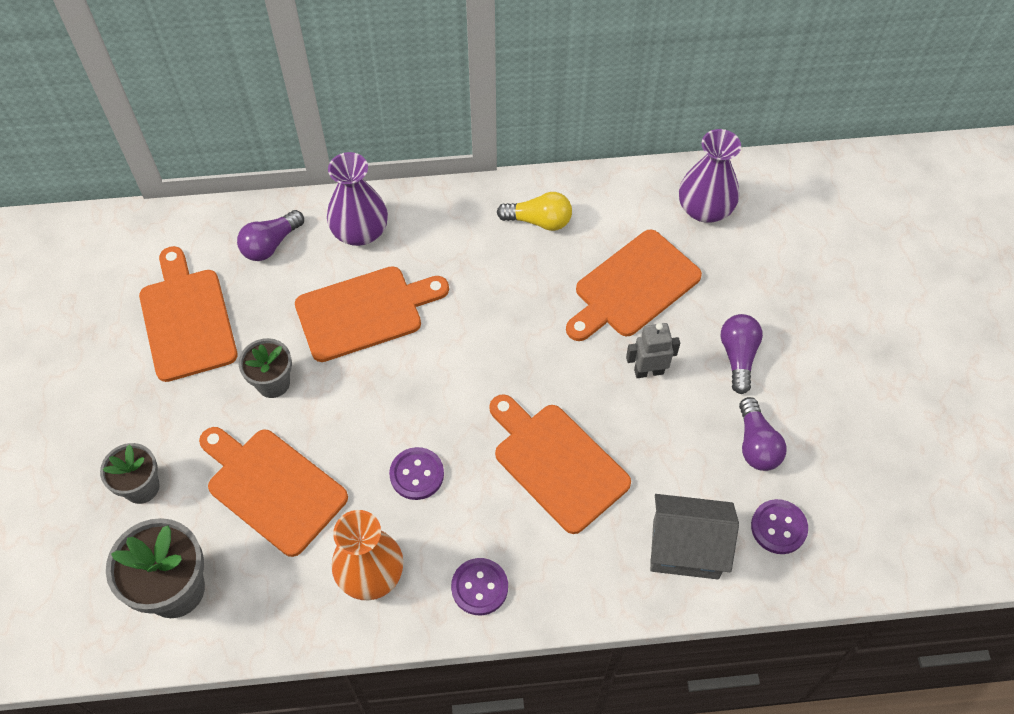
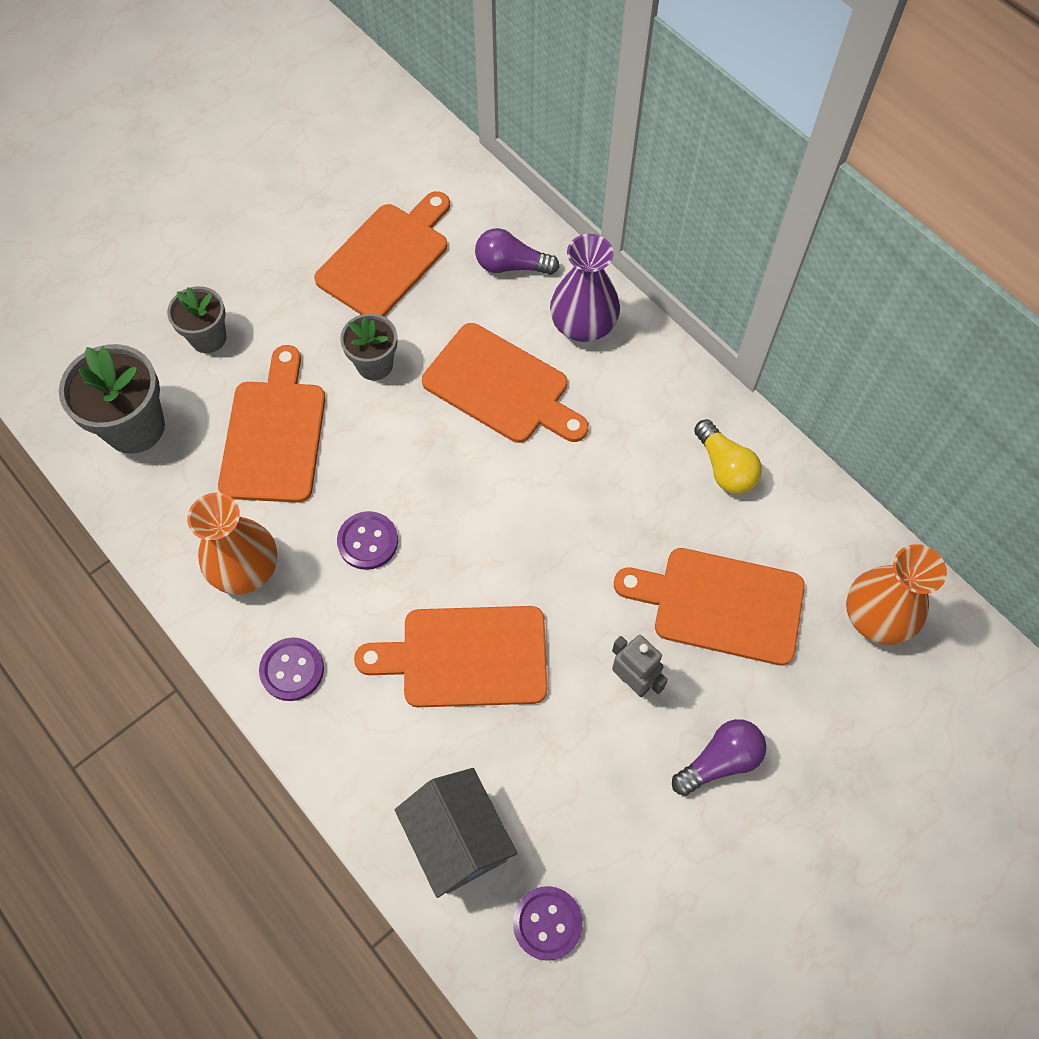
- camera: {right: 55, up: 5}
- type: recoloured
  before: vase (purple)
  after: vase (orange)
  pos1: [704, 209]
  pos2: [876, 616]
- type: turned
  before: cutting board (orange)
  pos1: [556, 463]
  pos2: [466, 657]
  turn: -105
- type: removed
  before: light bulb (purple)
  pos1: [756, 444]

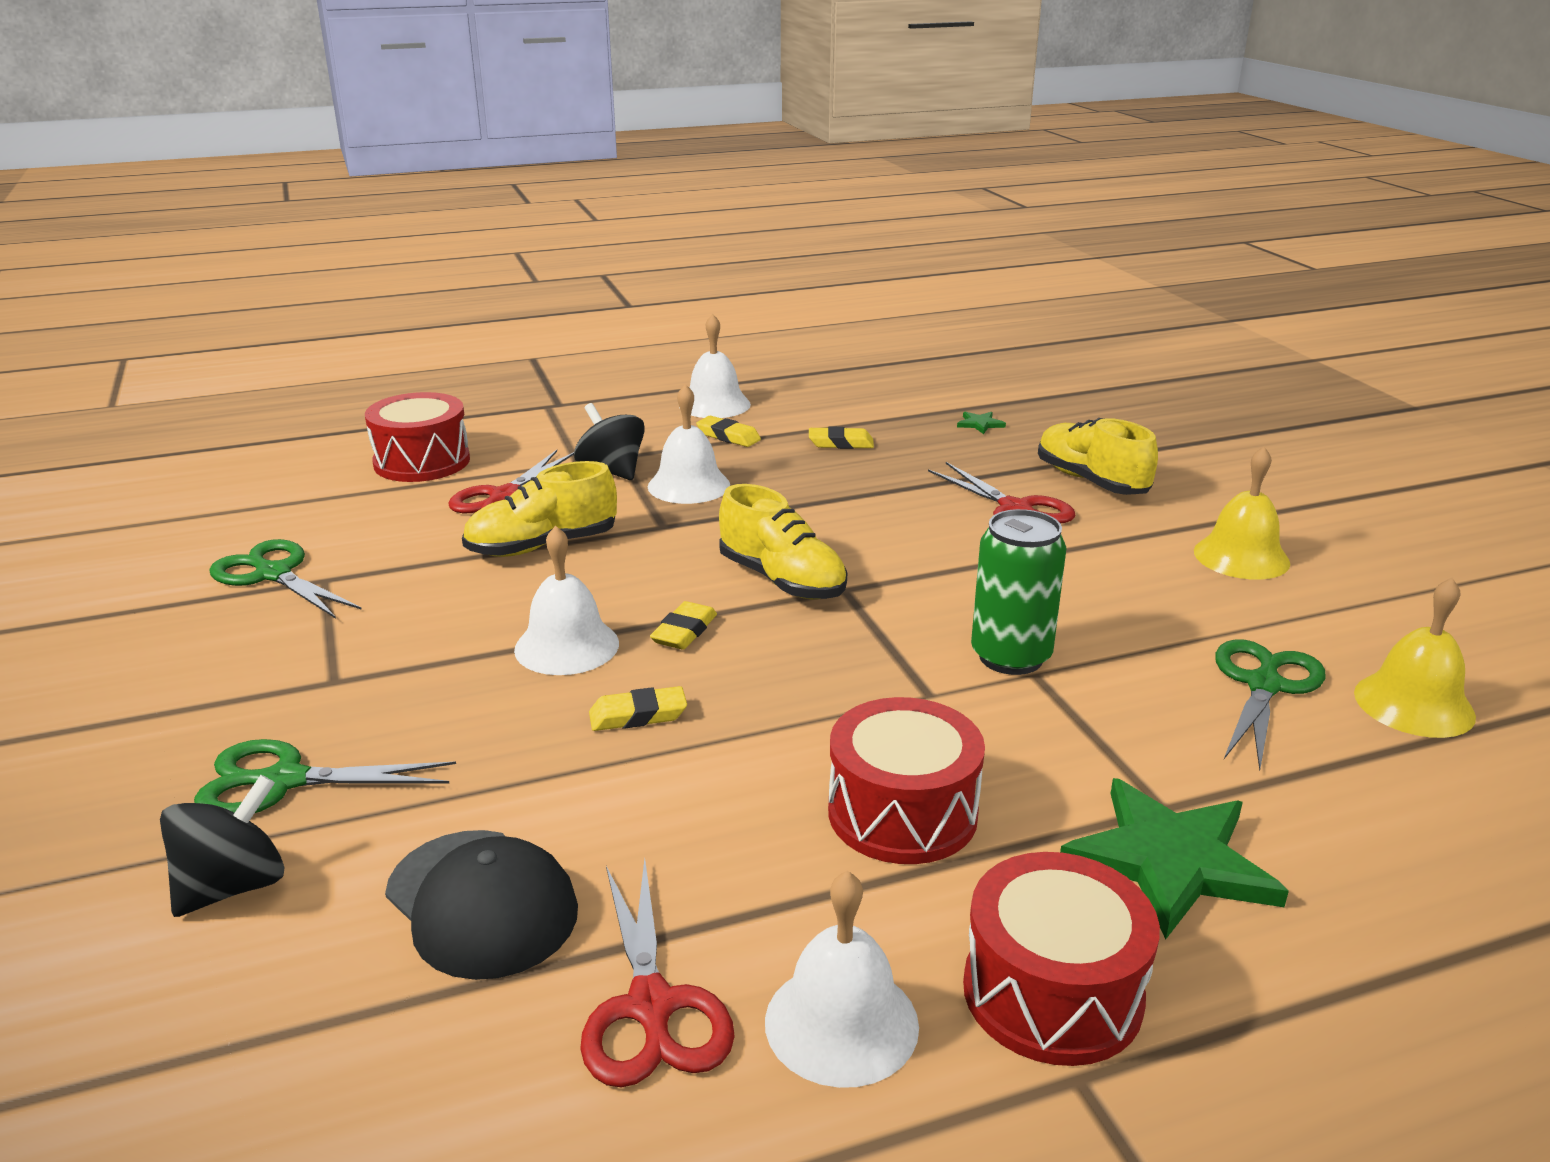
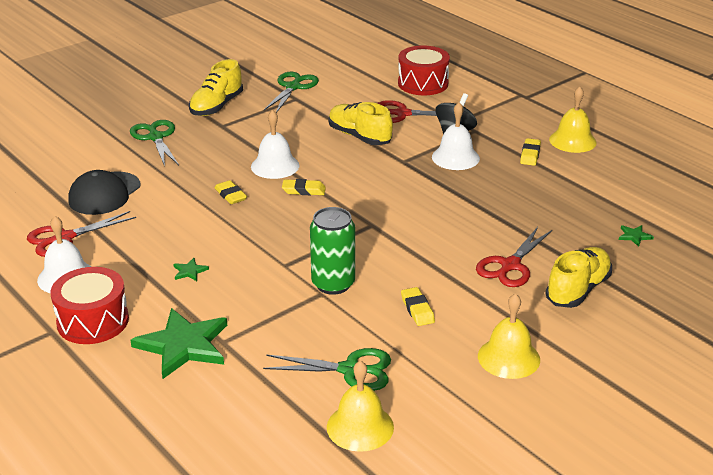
- camera: {right: 70, up: 5}
- type: recoloured
  before: bell (white)
  after: bell (yellow)
  pos1: [714, 404]
  pos2: [572, 141]
- type: moved
  before: eraser (yellow)
  pos1: [840, 443]
  pos2: [417, 310]
- type: moved
  before: shoe (yellow)
  pos1: [782, 580]
  pos2: [216, 106]
- type: replaced
  before: drum (red)
  after: star (green)
  pos1: [902, 813]
  pos2: [189, 271]
- type: removed
  before: spinning top (black)
  pos1: [233, 886]

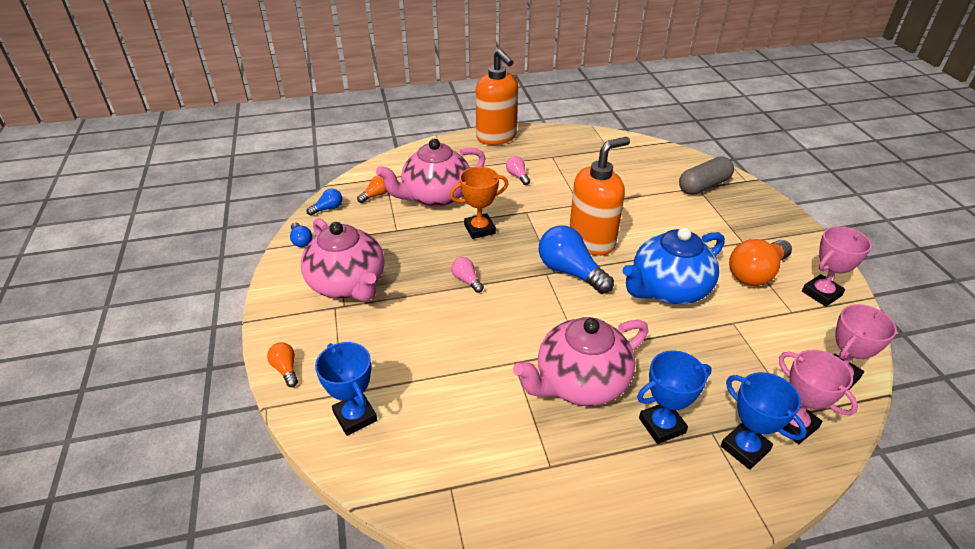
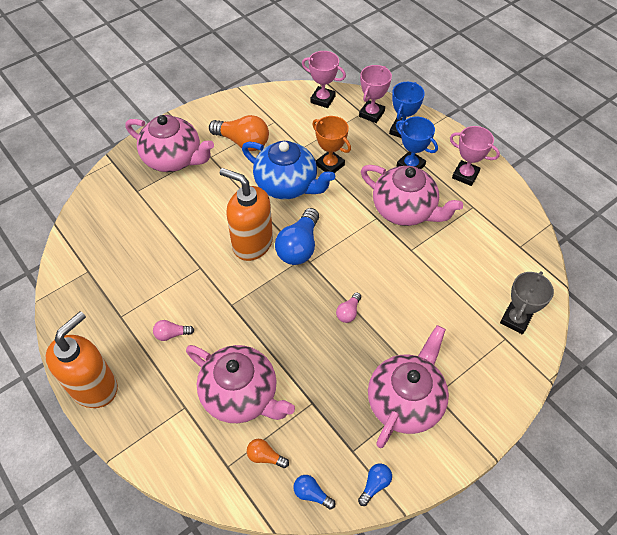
- camera: {right: -115, up: 15}
- type: turned
  before: light bulb (pink)
  pos1: [517, 176]
  pos2: [172, 334]
  turn: 45
- type: removed
  before: capsule (grey)
  pos1: [703, 186]
- type: moved
  before: trophy (orange)
  pos1: [479, 229]
  pos2: [330, 165]
- type: moved
  before: trophy (pink)
  pos1: [821, 293]
  pos2: [465, 175]
- type: recoloured
  before: trophy (blue)
  after: trophy (grey)
  pos1: [355, 416]
  pos2: [515, 319]
- type: removed
  before: light bulb (orange)
  pos1: [286, 369]
- type: added
  after: teapot (pink)
  pos2: [173, 159]

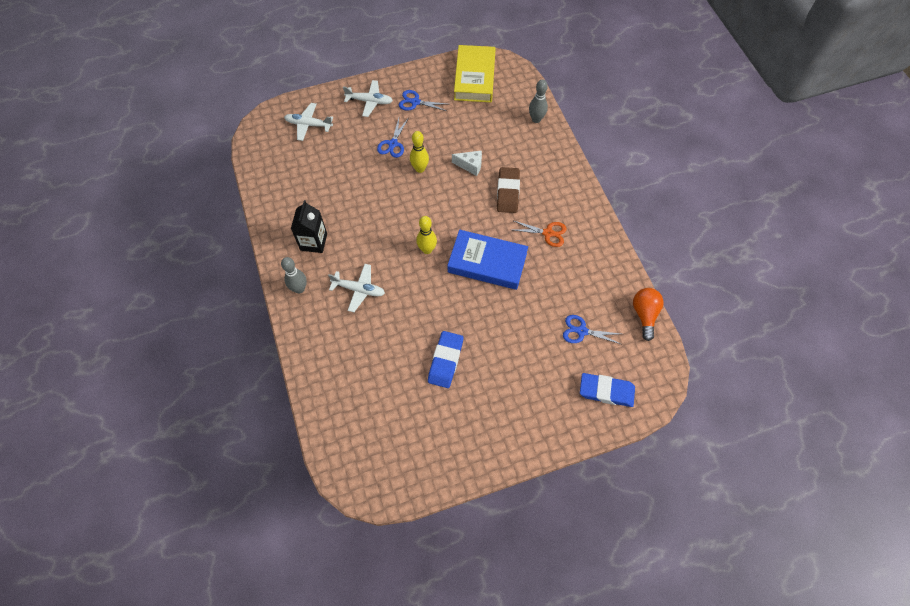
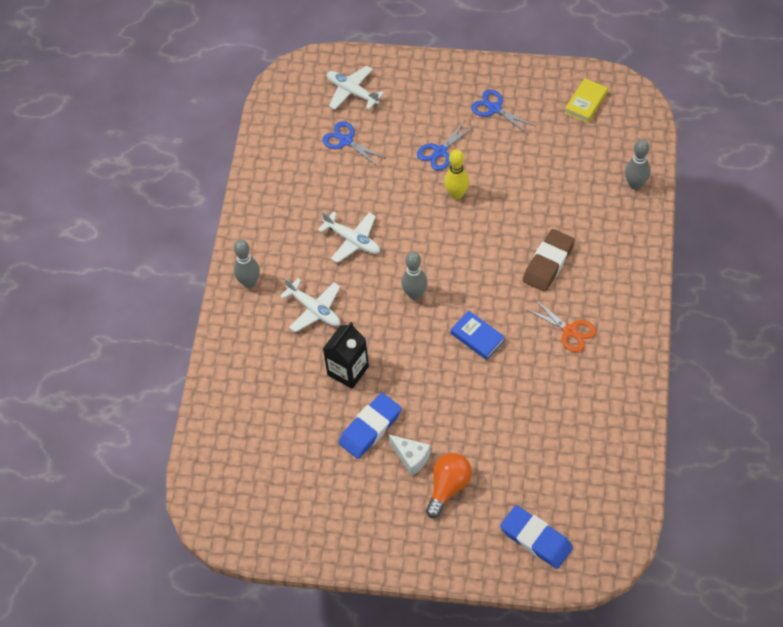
- camera: {right: 30, up: -5}
- type: resized
  before: book (yellow)
  pos1: [474, 78]
  pos2: [586, 103]
  scale: 0.51
- type: moved
  before: plane (white)
  pos1: [369, 101]
  pos2: [352, 240]
- type: moved
  before: cheese (white)
  pos1: [470, 165]
  pos2: [411, 457]
- type: moved
  before: carton (black)
  pos1: [313, 242]
  pos2: [348, 370]
- type: recoloured
  before: bowling pin (yellow)
  after: bowling pin (grey)
  pos1: [427, 249]
  pos2: [415, 294]
- type: resized
  before: book (blue)
  pos1: [487, 263]
  pos2: [477, 337]
  scale: 0.51
- type: moved
  before: light bulb (orange)
  pos1: [644, 314]
  pos2: [448, 487]
- type: moved
  before: scissors (blue)
  pos1: [581, 331]
  pos2: [346, 140]

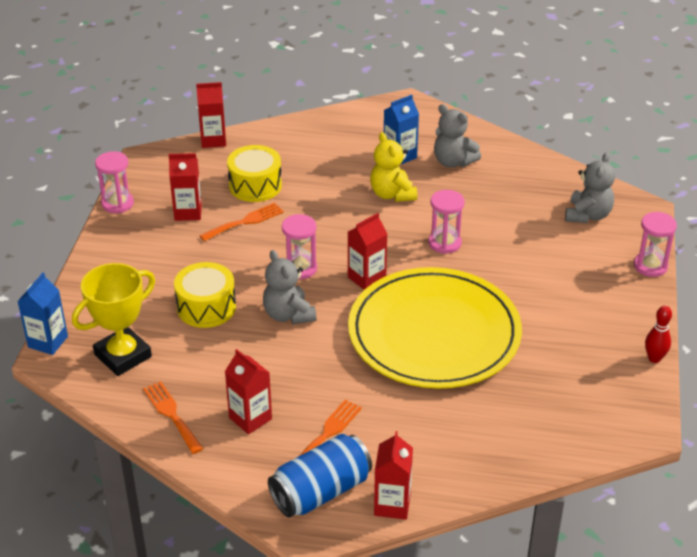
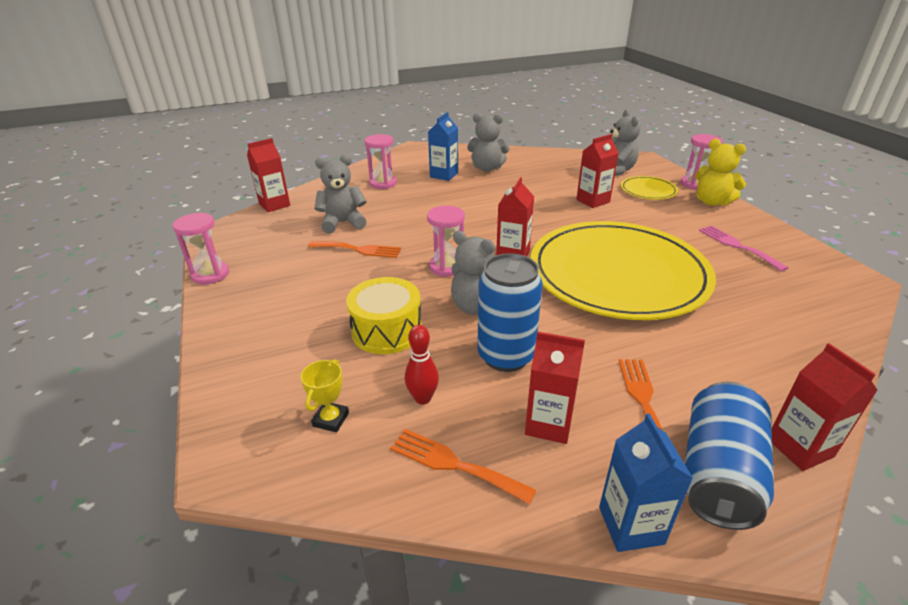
- camera: {right: -30, up: -5}
- type: moved
  before: teddy bear (yellow)
  pos1: [392, 194]
  pos2: [712, 202]
- type: replaced
  before: drum (yellow)
  after: teddy bear (grey)
  pos1: [255, 185]
  pos2: [343, 223]
- type: moved
  before: carton (red)
  pos1: [188, 212]
  pos2: [593, 201]
- type: moved
  before: hourglass (pink)
  pos1: [444, 243]
  pos2: [383, 183]
- type: turned
  before: fork (orange)
  pos1: [245, 222]
  pos2: [359, 249]
  turn: 75
- type: resized
  before: trophy (yellow)
  pos1: [123, 356]
  pos2: [331, 419]
  scale: 0.47
- type: moved
  before: carton (blue)
  pos1: [48, 342]
  pos2: [631, 525]
- type: moved
  before: bowling pin (red)
  pos1: [654, 358]
  pos2: [423, 398]
- type: added
  after: plate (yellow)
  pos2: [648, 190]
- type: added
  after: fork (pink)
  pos2: [737, 246]
- type: added
  after: can (blue)
  pos2: [506, 356]

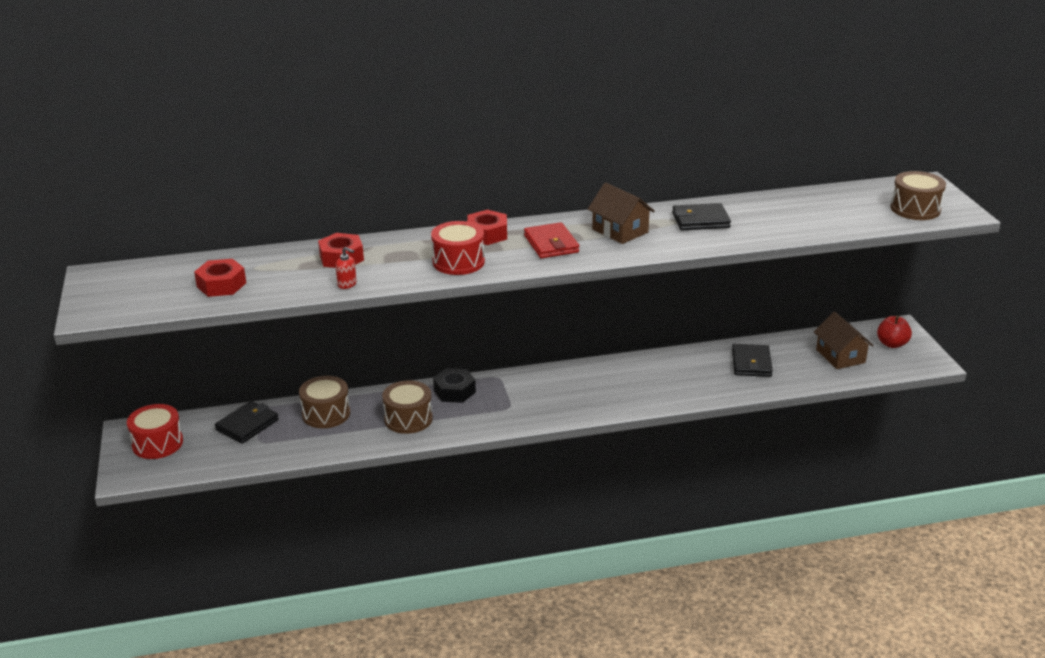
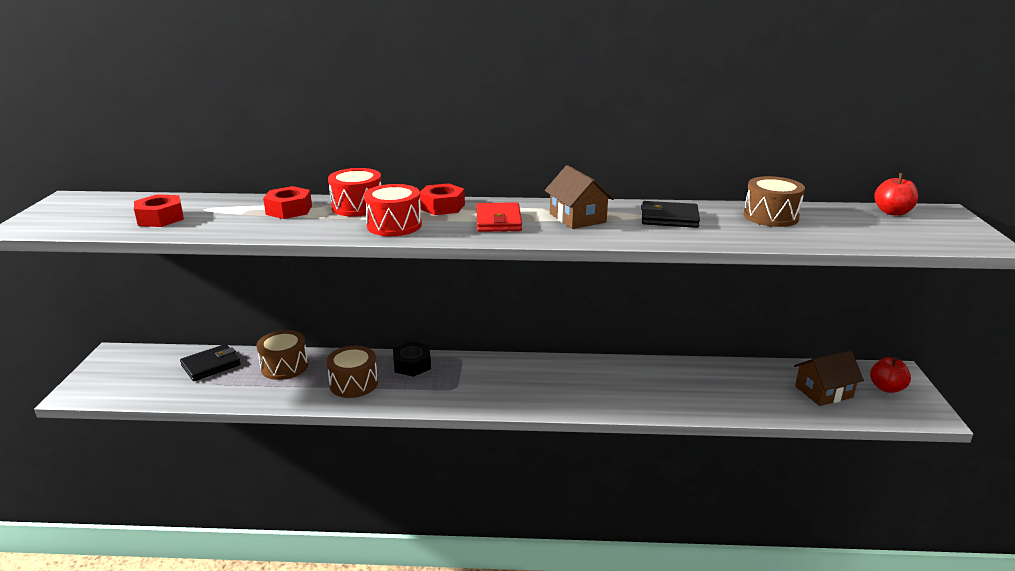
- camera: {right: 15, up: -5}
- type: moved
  before: drum (brown)
  pos1: [915, 209]
  pos2: [770, 216]
- type: removed
  before: soap dispenser (red)
  pos1: [347, 284]
- type: turned
  before: house (brown)
  pos1: [840, 356]
  pos2: [823, 392]
  turn: 75
- type: removed
  before: wallet (black)
  pos1: [751, 363]
- type: moved
  before: drum (red)
  pos1: [157, 443]
  pos2: [357, 207]
- type: added
  after: apple (red)
  pos2: [892, 212]

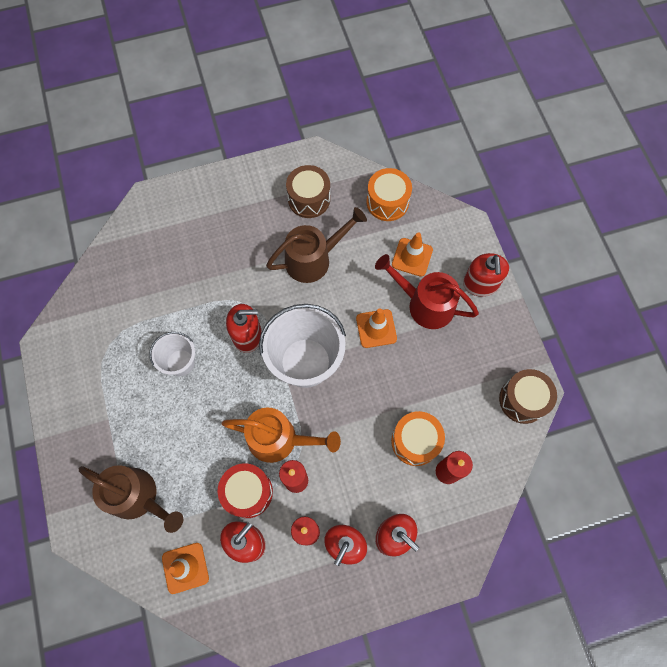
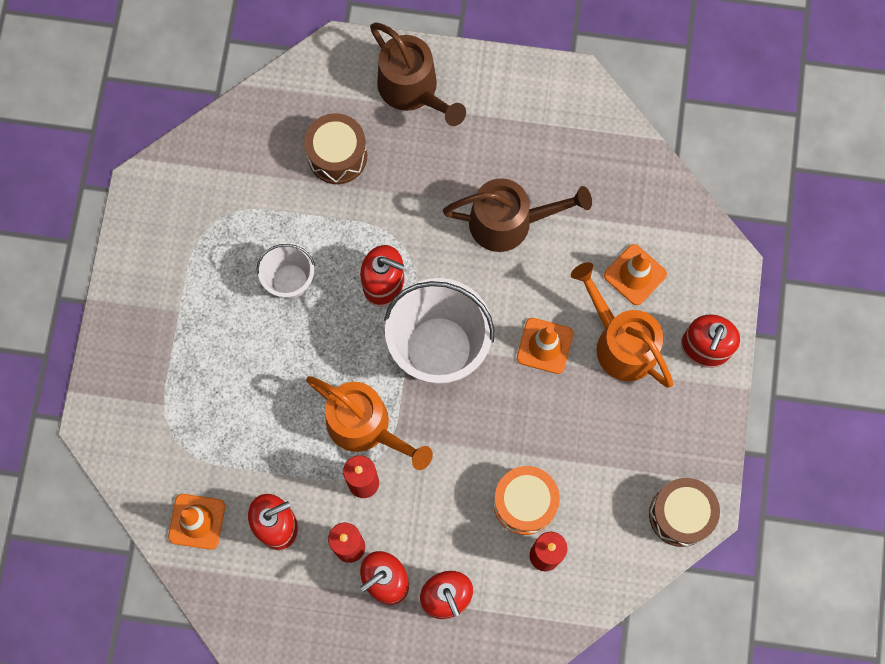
- camera: {right: 25, up: 5}
- type: moved
  before: drum (brown)
  pos1: [309, 199]
  pos2: [337, 156]
- type: removed
  before: drum (orange)
  pos1: [387, 202]
- type: recoloured
  before: watering can (red)
  after: watering can (orange)
  pos1: [424, 304]
  pos2: [620, 342]
- type: removed
  before: drum (red)
  pos1: [248, 492]
- type: moved
  before: watering can (brown)
  pos1: [139, 497]
  pos2: [413, 90]

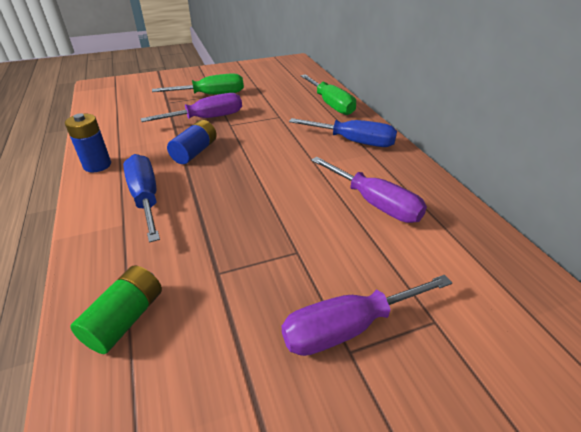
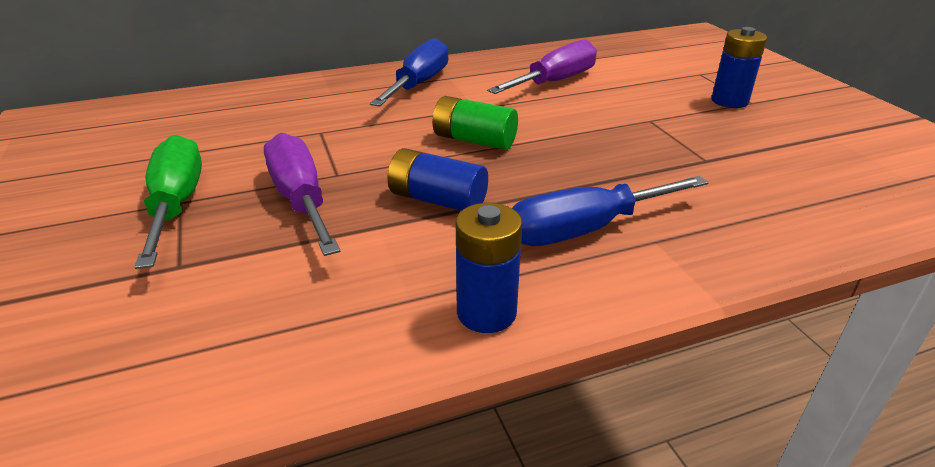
- camera: {right: -90, up: -5}
- type: removed
  before: screwdriver (green)
  pos1: [331, 104]
- type: moved
  before: battery (green)
  pos1: [125, 319]
  pos2: [474, 140]
- type: replaced
  before: screwdriver (purple)
  after: battery (blue)
  pos1: [348, 327]
  pos2: [729, 101]

